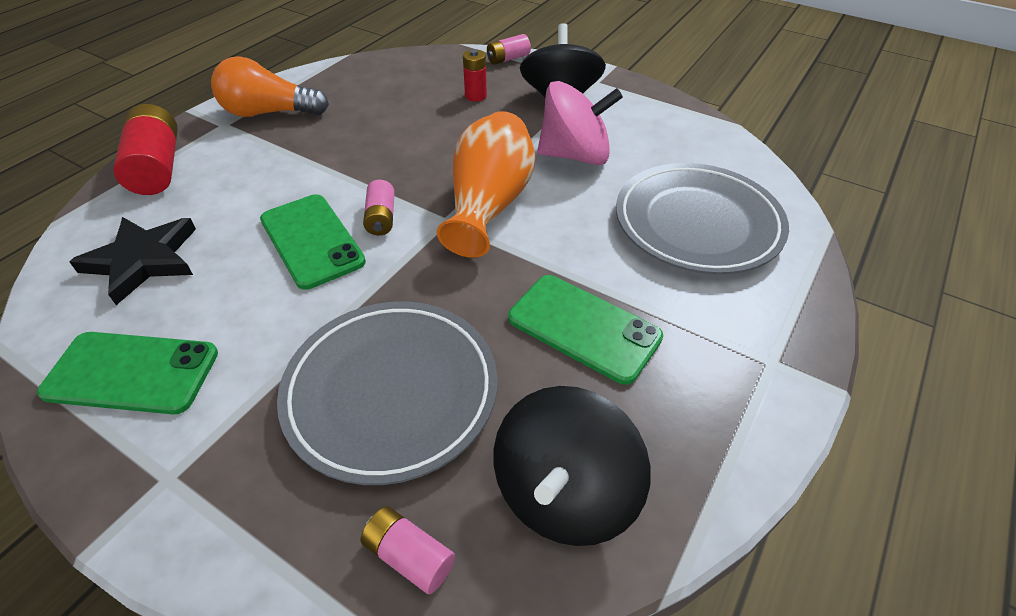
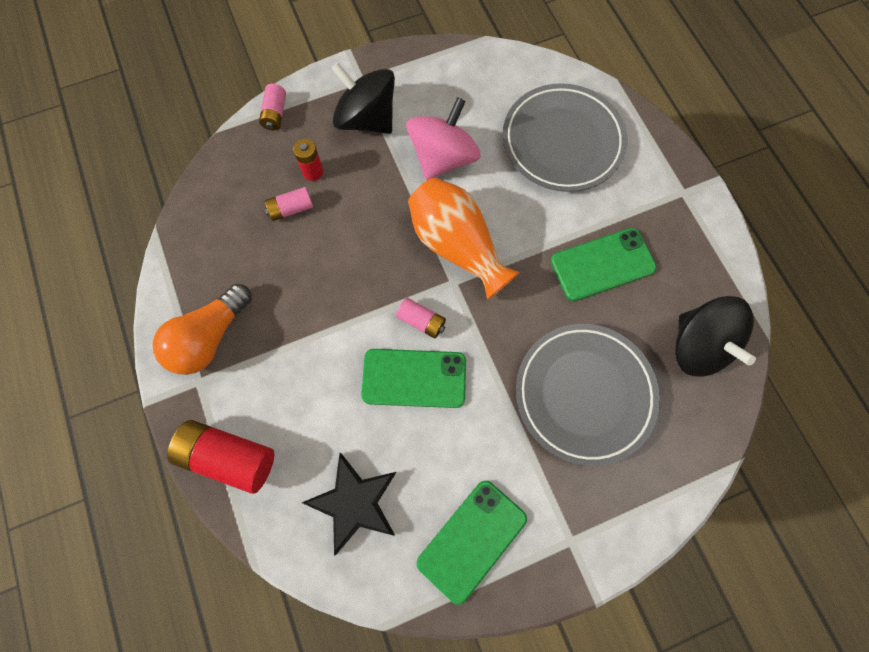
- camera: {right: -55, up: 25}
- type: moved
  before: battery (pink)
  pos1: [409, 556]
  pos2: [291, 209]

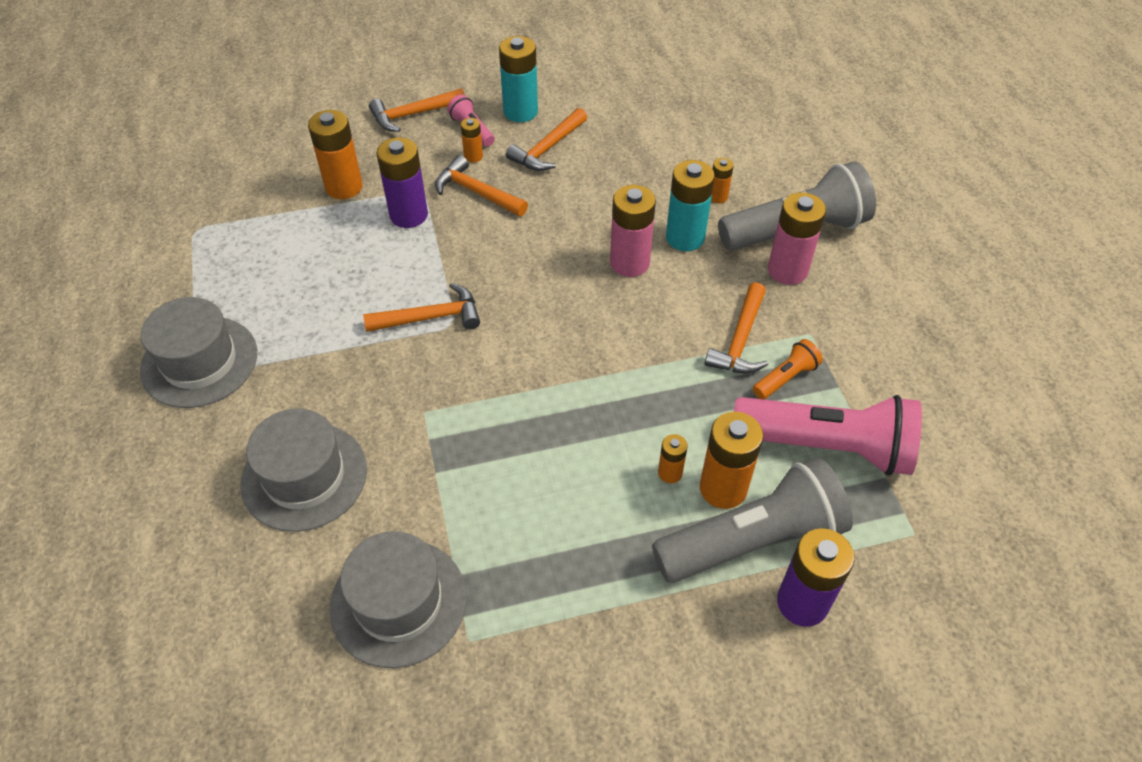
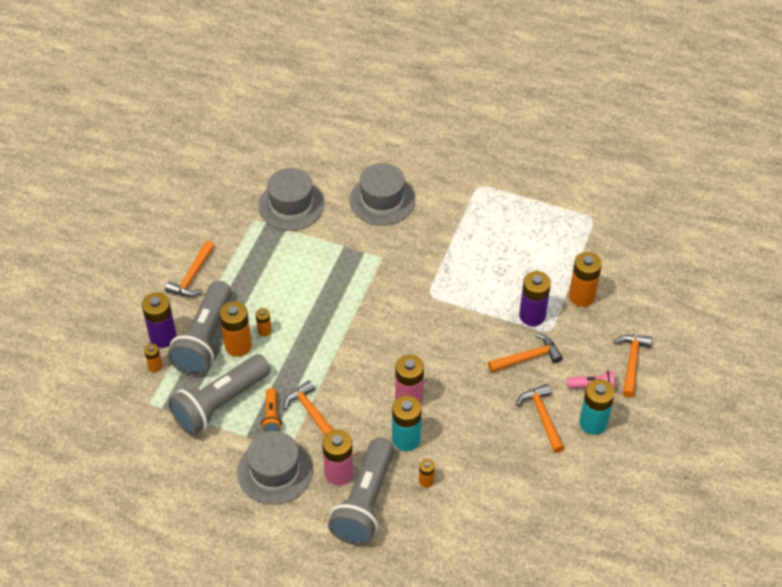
- camera: {right: 125, up: 0}
- type: moved
  before: battery (orange)
  pos1: [473, 156]
  pos2: [155, 366]
- type: moved
  before: hammer (orange)
  pos1: [431, 317]
  pos2: [192, 276]
- type: moved
  before: hat (grey)
  pos1: [199, 361]
  pos2: [275, 471]
- type: recoloured
  before: flashlight (pink)
  after: flashlight (grey)
  pos1: [827, 446]
  pos2: [220, 403]

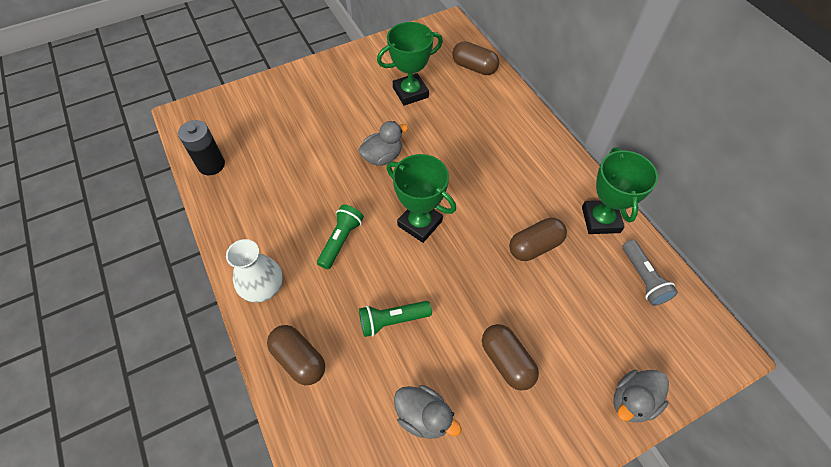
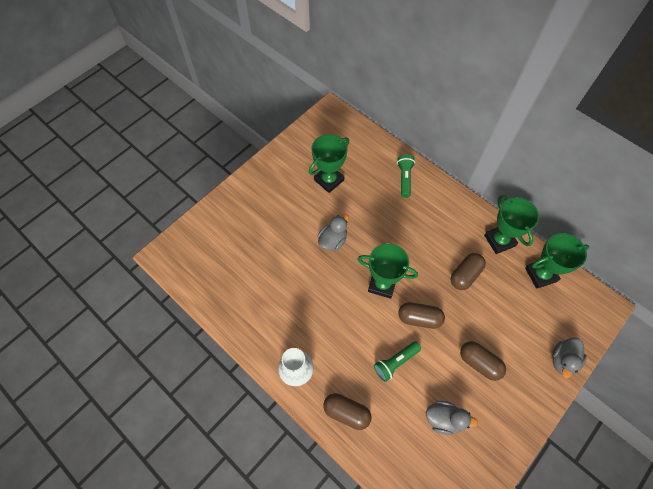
- camera: {right: -20, up: 5}
- type: moved
  before: capsule (brown)
  pos1: [474, 67]
  pos2: [419, 318]
- type: removed
  before: battery (black)
  pos1: [211, 165]
- type: moved
  before: flashlight (green)
  pos1: [341, 240]
  pos2: [404, 179]
- type: replaced
  before: flashlight (grey)
  after: trophy (green)
  pos1: [643, 278]
  pos2: [540, 274]

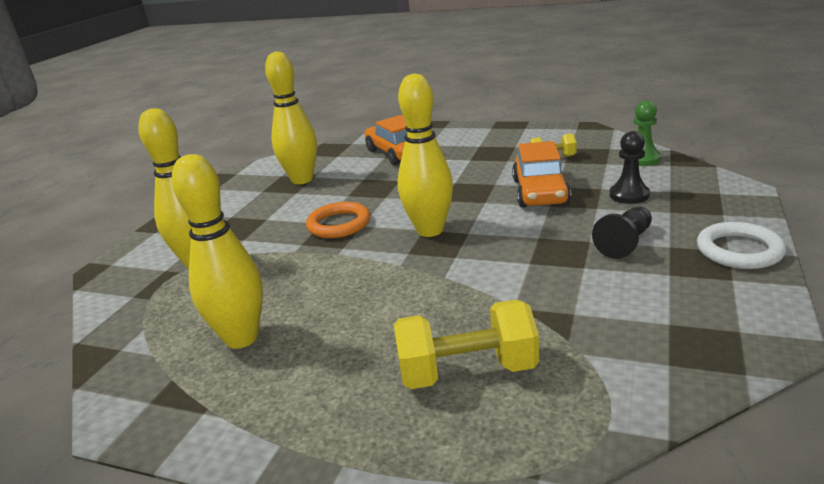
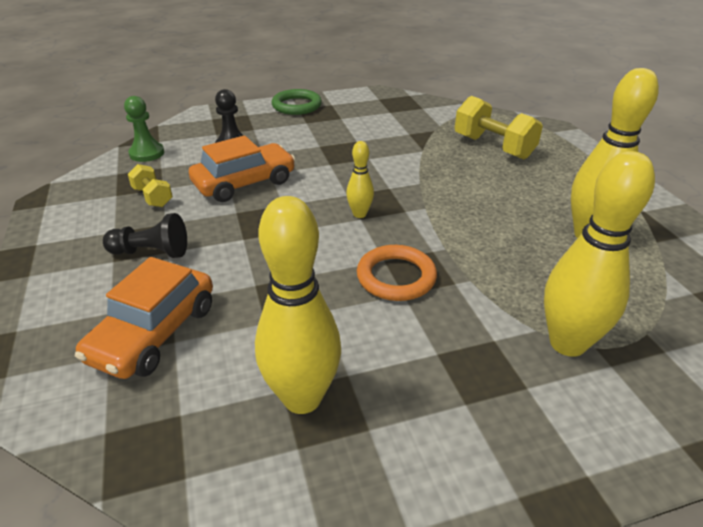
- camera: {right: -130, up: 10}
- type: resized
  before: bowling pin (yellow)
  pos1: [430, 230]
  pos2: [359, 214]
  scale: 0.5
- type: moved
  before: pawn (black)
  pos1: [625, 243]
  pos2: [151, 252]
- type: recoloured
  before: ring (white)
  after: ring (green)
  pos1: [739, 250]
  pos2: [296, 106]

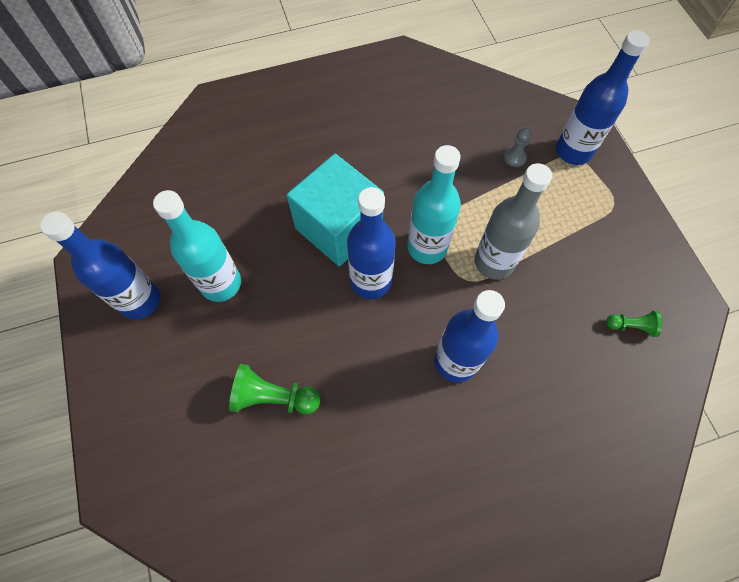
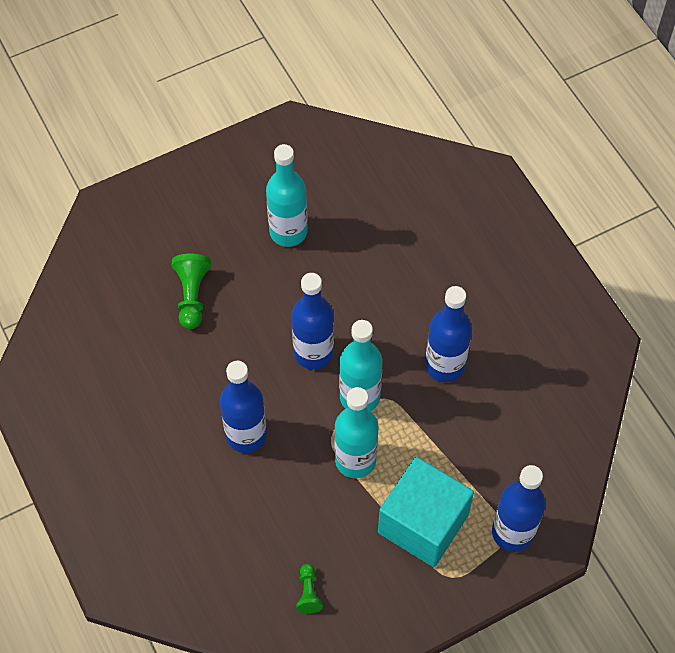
- camera: {right: 80, up: -5}
- type: removed
  before: pawn (grey)
  pos1: [514, 157]
- type: moved
  before: cube (turquoise)
  pos1: [339, 227]
  pos2: [423, 523]
- type: recoloured
  before: bottle (grey)
  after: bottle (turquoise)
  pos1: [494, 262]
  pos2: [355, 460]
- type: moved
  before: bottle (blue)
  pos1: [140, 300]
  pos2: [444, 365]

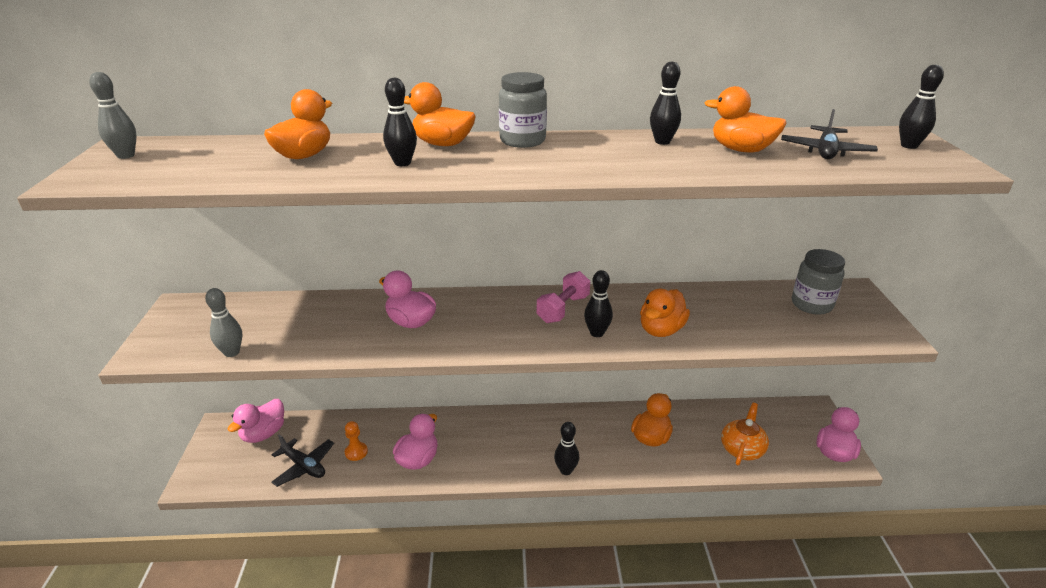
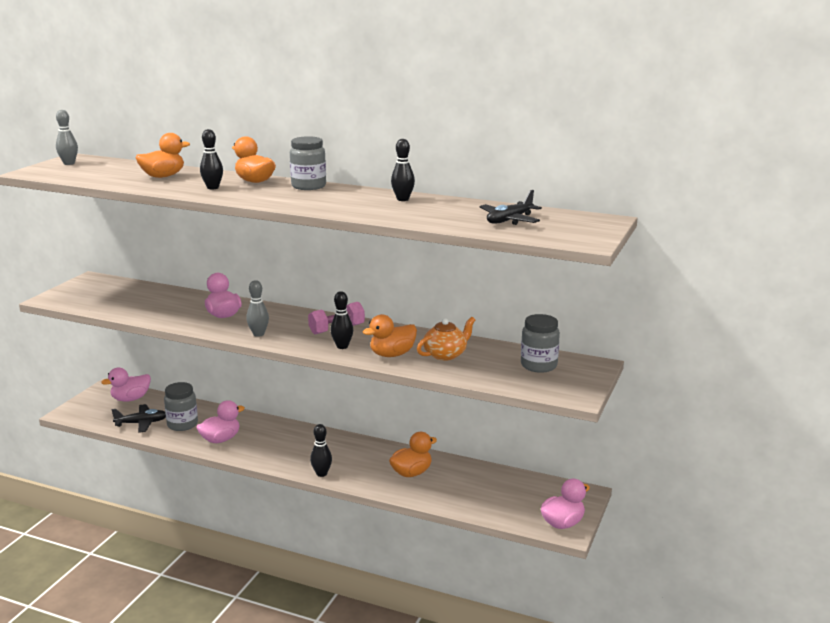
- camera: {right: 25, up: -10}
- type: removed
  before: bowling pin (black)
  pos1: [909, 146]
- type: removed
  before: duck (orange)
  pos1: [741, 150]
- type: moved
  before: bowling pin (grey)
  pos1: [232, 352]
  pos2: [258, 334]
- type: moved
  before: teapot (orange)
  pos1: [742, 449]
  pos2: [446, 354]
- type: replaced
  before: pawn (orange)
  after: jar (grey)
  pos1: [356, 452]
  pos2: [182, 424]
- type: turned
  before: plane (black)
  pos1: [304, 466]
  pos2: [141, 423]
  turn: -75

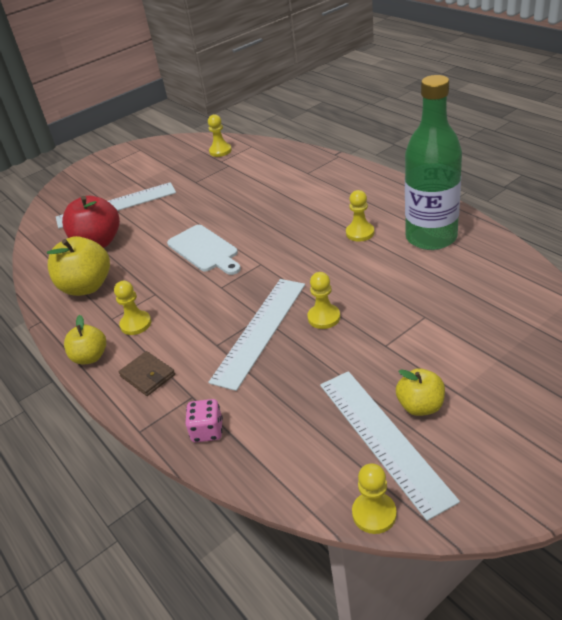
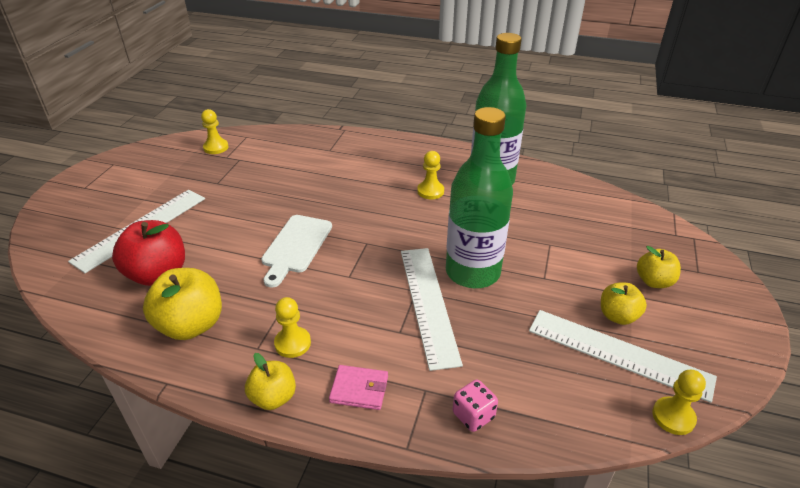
- camera: {right: -40, up: 0}
- type: turned
  before: cutting board (white)
  pos1: [204, 250]
  pos2: [295, 246]
  turn: 90
- type: replaced
  before: pawn (yellow)
  after: bottle (green)
  pos1: [324, 317]
  pos2: [472, 272]
- type: recoloured
  before: wallet (brown)
  after: wallet (pink)
  pos1: [147, 375]
  pos2: [359, 389]
- type: added
  after: apple (yellow)
  pos2: [654, 281]

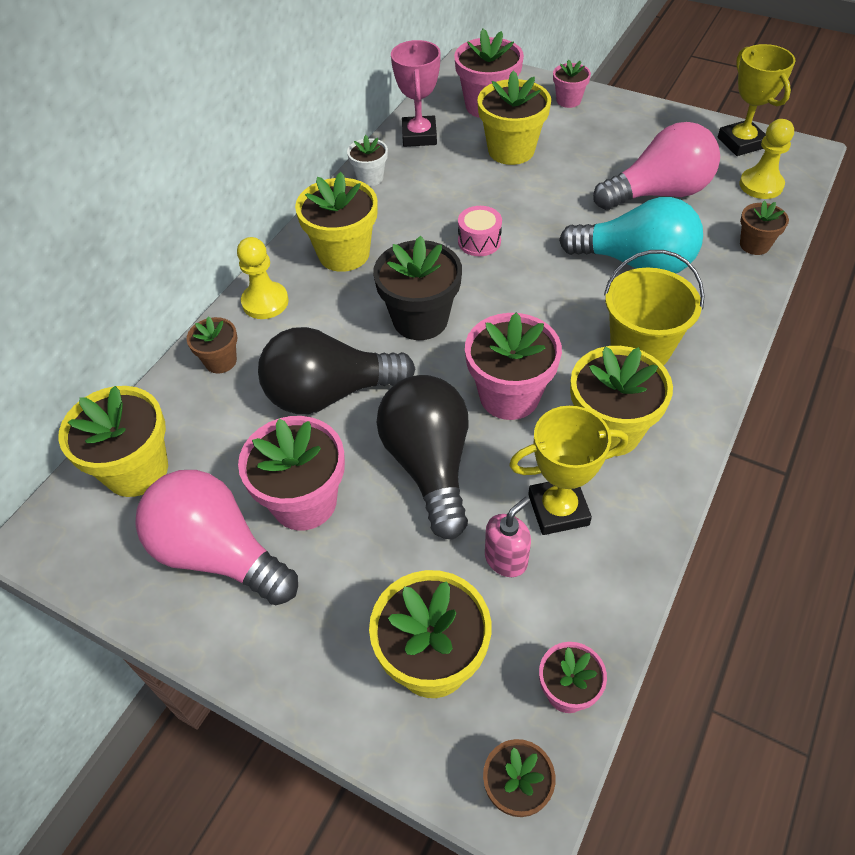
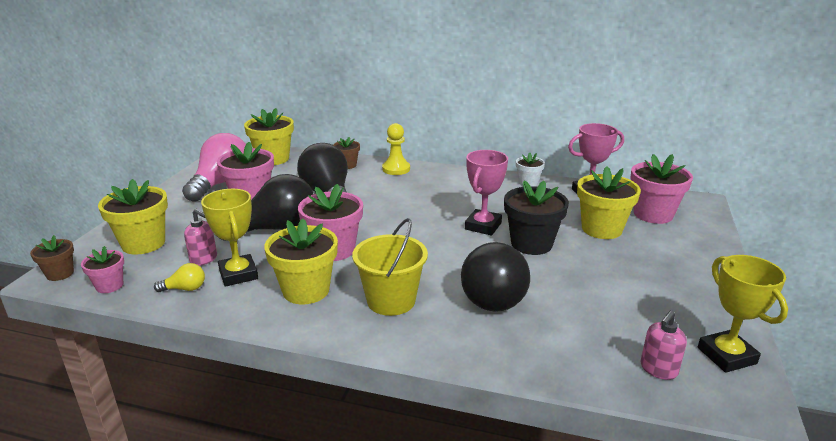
- camera: {right: 75, up: -25}
- type: turned
  before: trophy (yellow)
  pos1: [741, 143]
  pos2: [726, 355]
  turn: -75
- type: removed
  before: flower pot (pink)
  pos1: [568, 100]
- type: replaced
  before: pawn (yellow)
  after: soap dispenser (pink)
  pos1: [761, 185]
  pos2: [658, 369]
- type: removed
  before: light bulb (pink)
  pos1: [658, 193]
- type: removed
  before: flower pot (yellow)
  pos1: [344, 254]
- type: recoloured
  before: light bulb (turquoise)
  after: light bulb (black)
  pos1: [635, 262]
  pos2: [492, 294]
- type: removed
  before: flower pot (brown)
  pos1: [754, 245]
- type: replaced
  before: drum (pink)
  after: trophy (pink)
  pos1: [479, 241]
  pos2: [483, 226]
- type: moved
  before: flower pot (black)
  pos1: [420, 320]
  pos2: [531, 244]
- type: added
  after: light bulb (yellow)
  pos2: [185, 289]

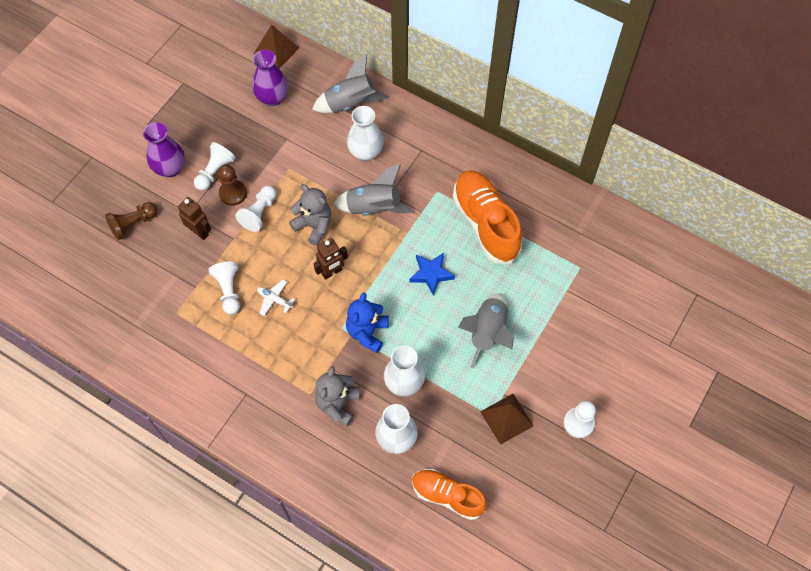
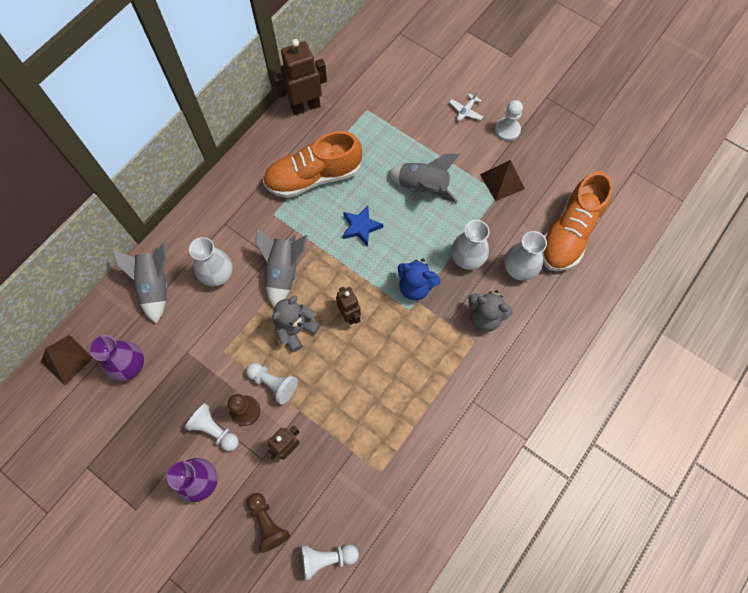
- camera: {right: -85, up: 5}
- type: moved
  before: pawn (white)
  pos1: [228, 291]
  pos2: [327, 558]
- type: moved
  before: plane (white)
  pos1: [274, 299]
  pos2: [466, 111]
- type: resized
  before: shoe (orange)
  pos1: [447, 496]
  pos2: [569, 233]
  scale: 1.54
- type: added
  after: robot (brown)
  pos2: [305, 106]

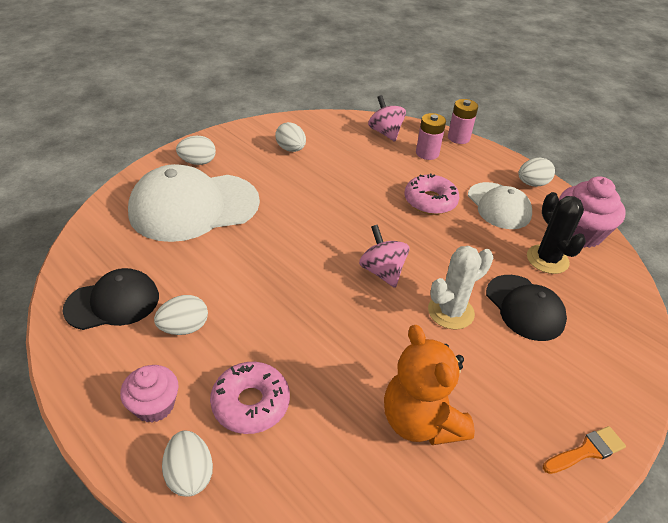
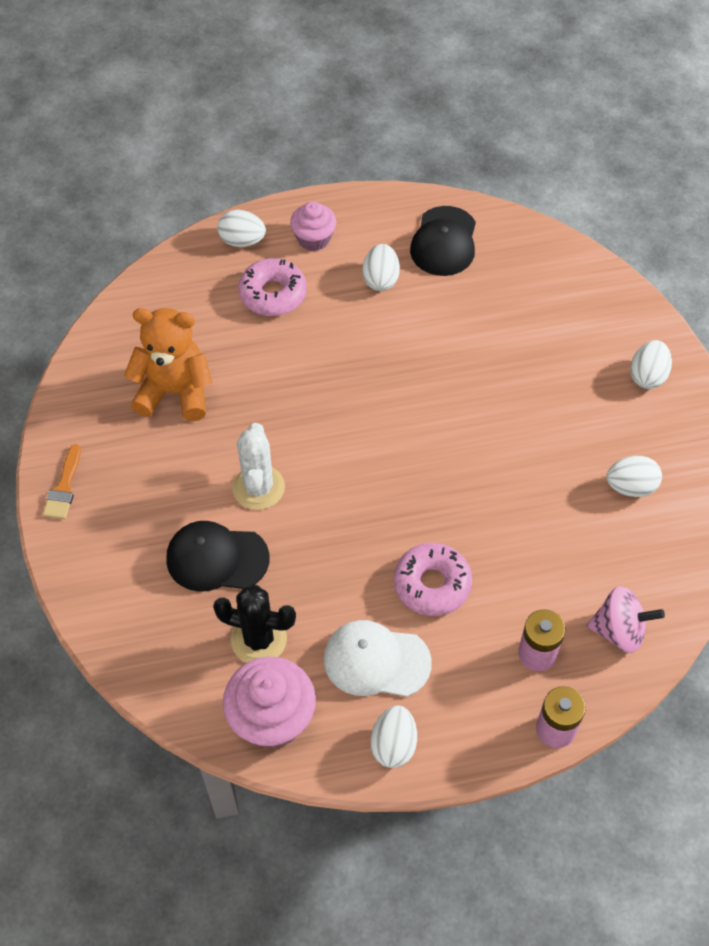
- camera: {right: 125, up: 15}
- type: removed
  before: cap (white)
  pos1: [194, 207]
- type: removed
  before: spinning top (pink)
  pos1: [382, 271]

